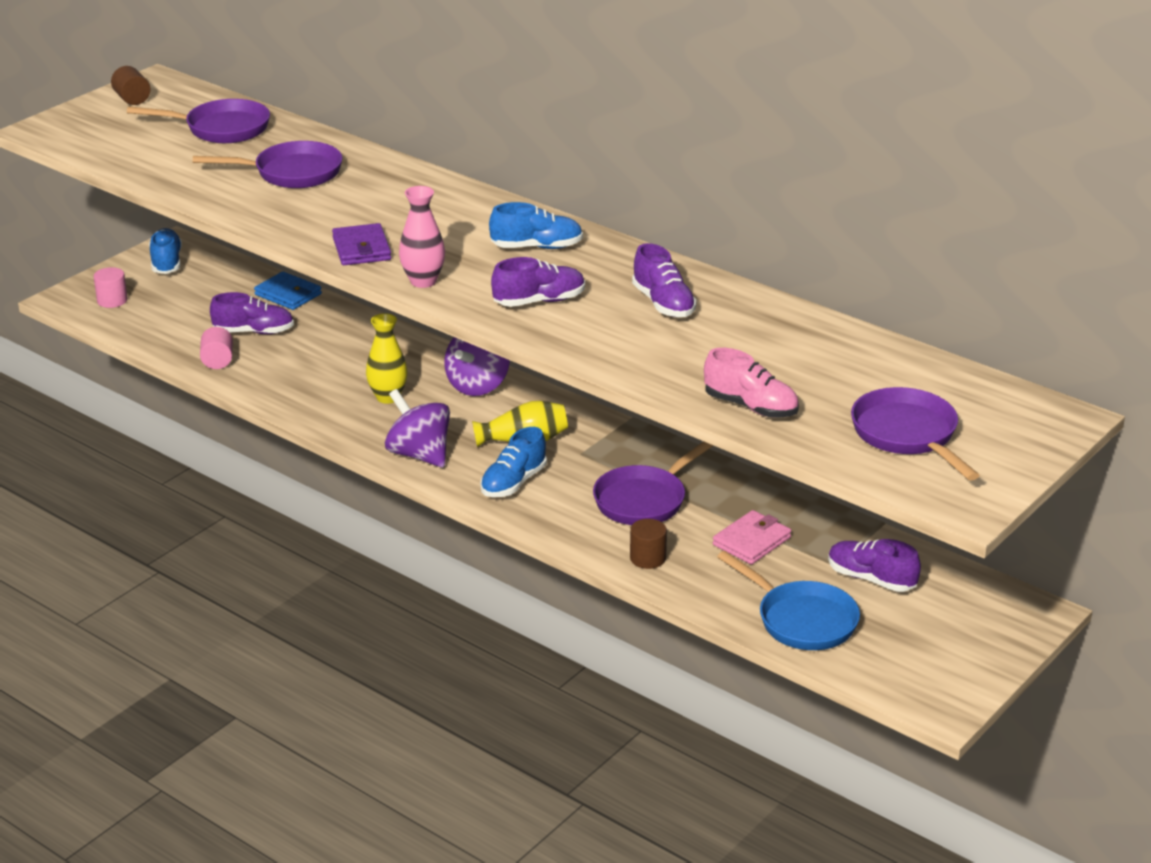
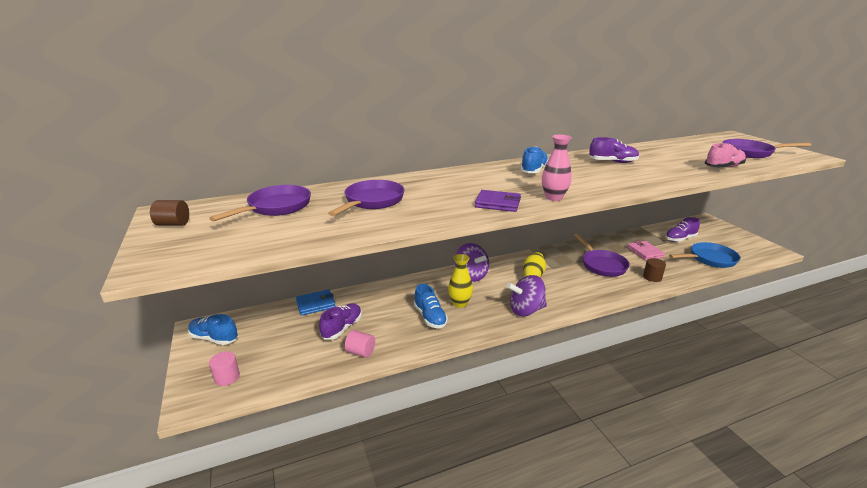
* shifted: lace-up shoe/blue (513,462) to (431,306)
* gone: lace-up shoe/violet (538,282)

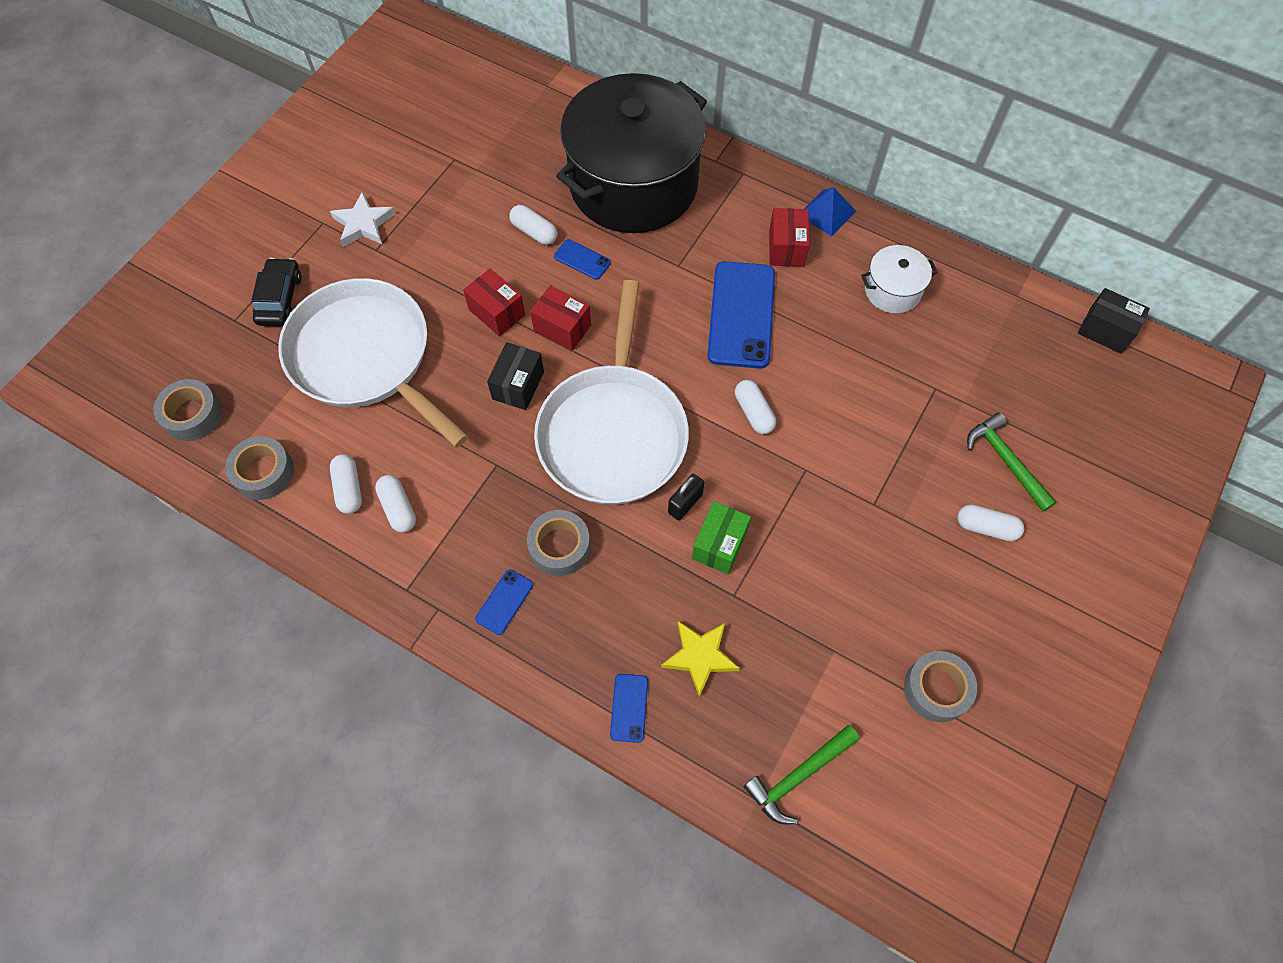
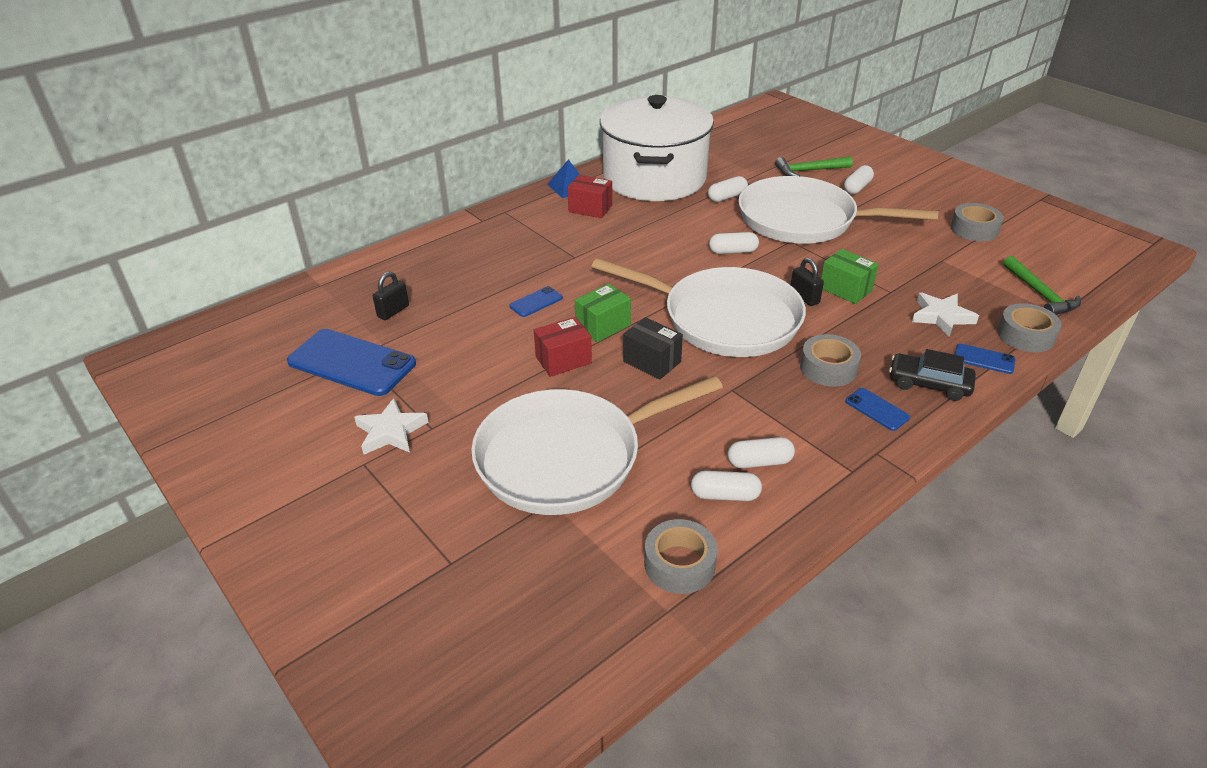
* shifted: roll of tape/gray (187,410) to (1029,327)
* shifted: car/ebony (276,292) to (932,375)
* shifted: capsule/snow-white (533,225) to (728,189)
* repainted: package/crimson (560,318) to package/emerald (603,313)
* gone: stockpot/ebony (631,153)
* repainted: star shape/bright yellow (700,659) to star shape/snow-white (945,315)
* shifted: smartphone/blue (741,315) to (351,362)
* scaled: stockpot/snow-white (899,279) = (657,148) x2.39
* gone: package/ebony (1114,321)
* new: lock/ebony (391,296)
* new: skillet/snow-white (838,210)

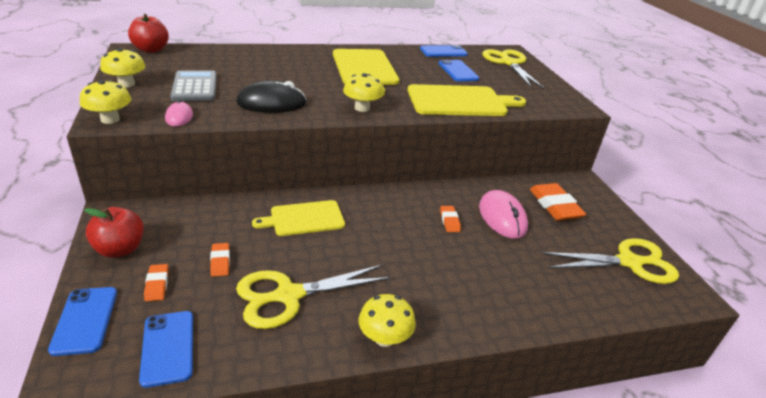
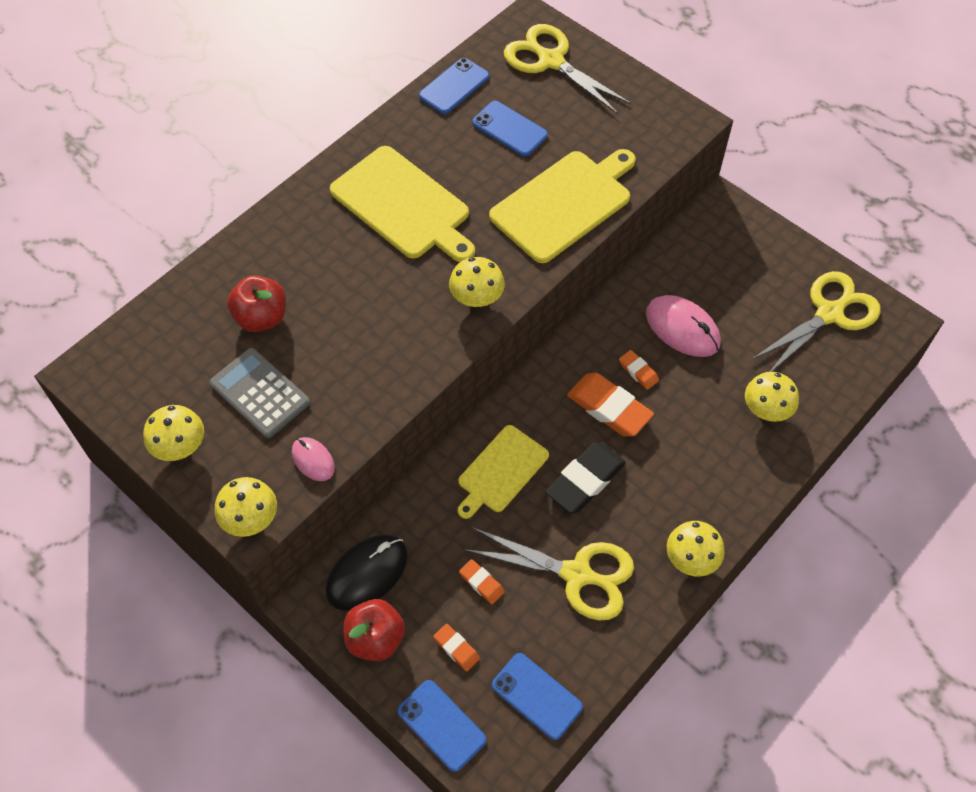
* shifted: toy apple/crimson (148,33) to (256,303)
* shifted: PC mouse/ebony (271,97) to (366,572)
* rotated: shears/bright yellow (313,296) = (549,574) 105 degrees counterclockwise
* shifted: pencil eraser/orange (558,202) to (610,405)
* new: pencil eraser/ebony (585,478)
* new: fungus/bright yellow (772,397)

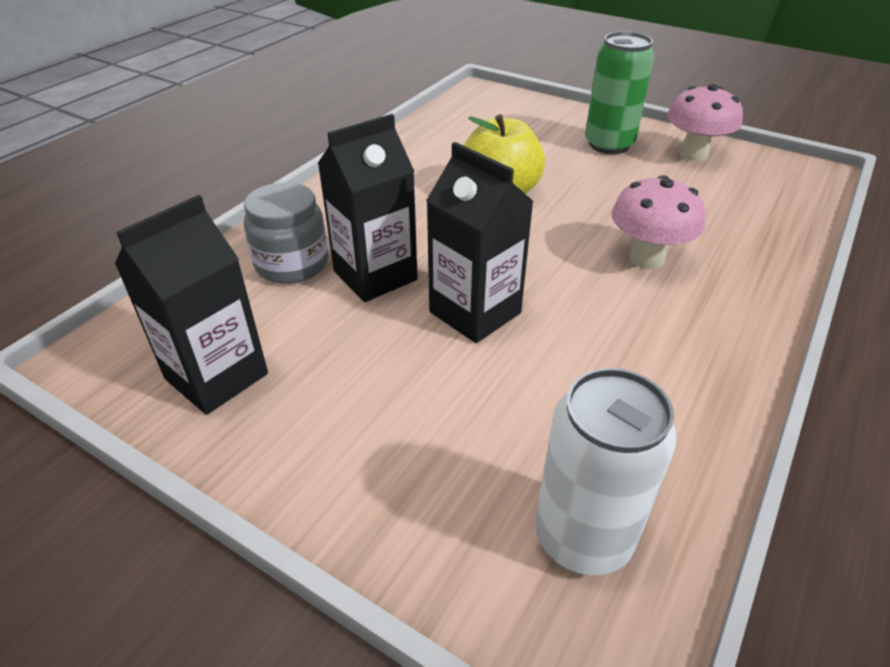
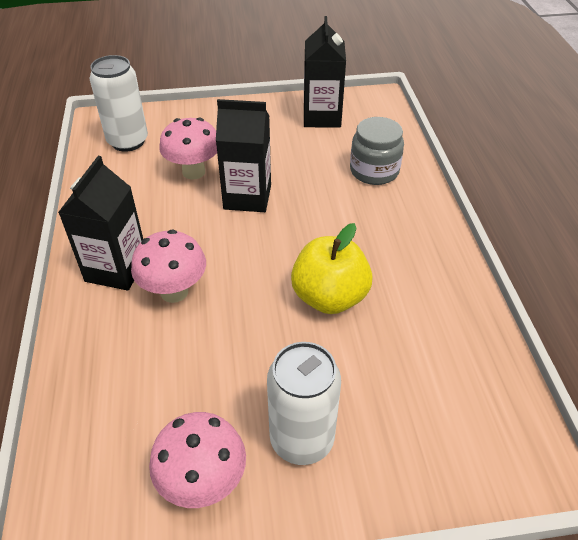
* shifted: carton/ebony (368,208) to (100,223)
* repainted: tin/emerald (619,92) to tin/snow-white (304,403)
* new: fungus/pink (188,148)

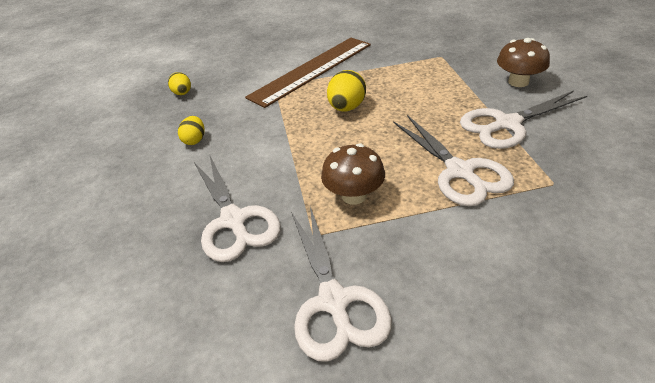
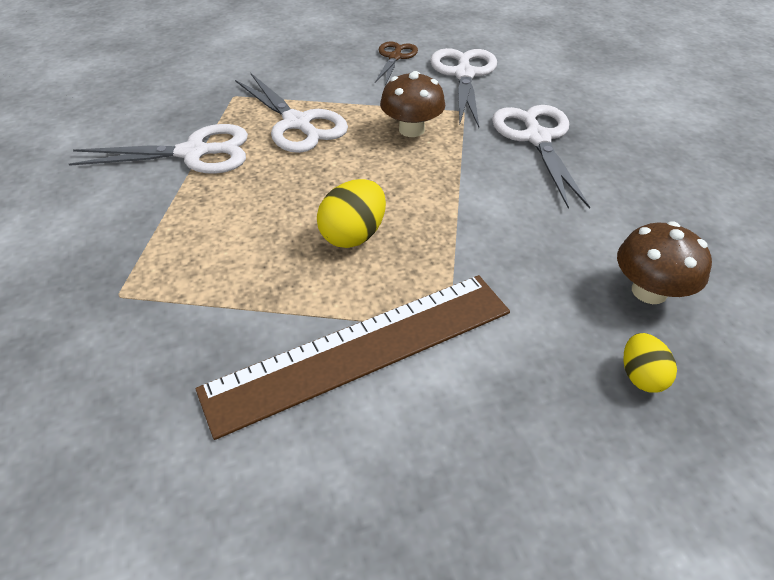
* gone: toy egg/bright yellow (191,130)
* rotated: shears/snow-white (454,160) = (291,113) 150 degrees clockwise
* shifted: fungus/dark brown (523,62) to (664,262)
* new: shears/dark brown (396,63)

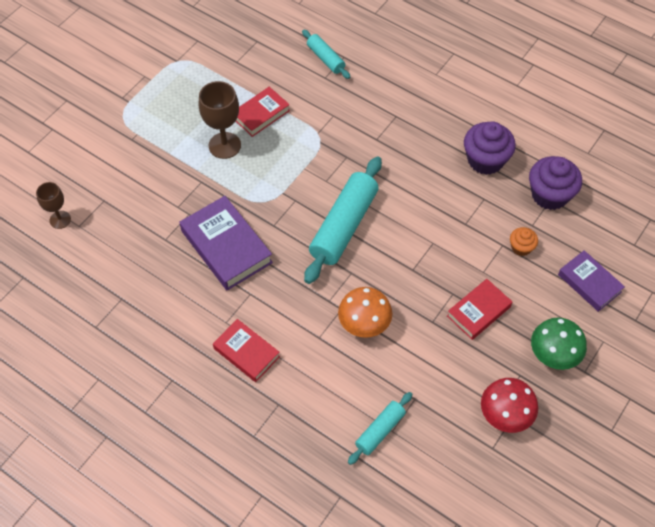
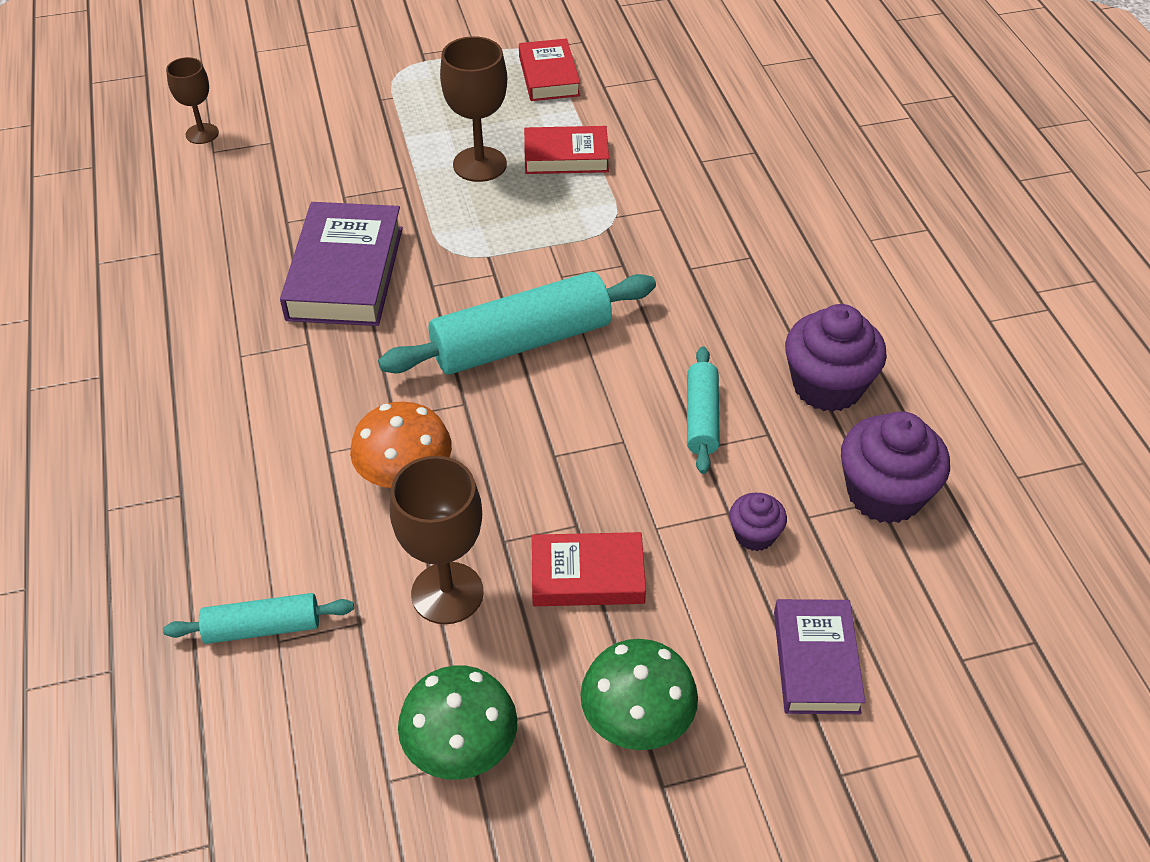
* shifted: book/crimson (246,350) to (549,69)
* shifted: pastry roller/turquoise (326,54) to (703,410)
* repainted: fungus/crimson (509,405) to fungus/emerald (457,722)
* repainted: cupcake/orange (524,241) to cupcake/violet (758,522)
* new: goblet/dark brown (437,540)

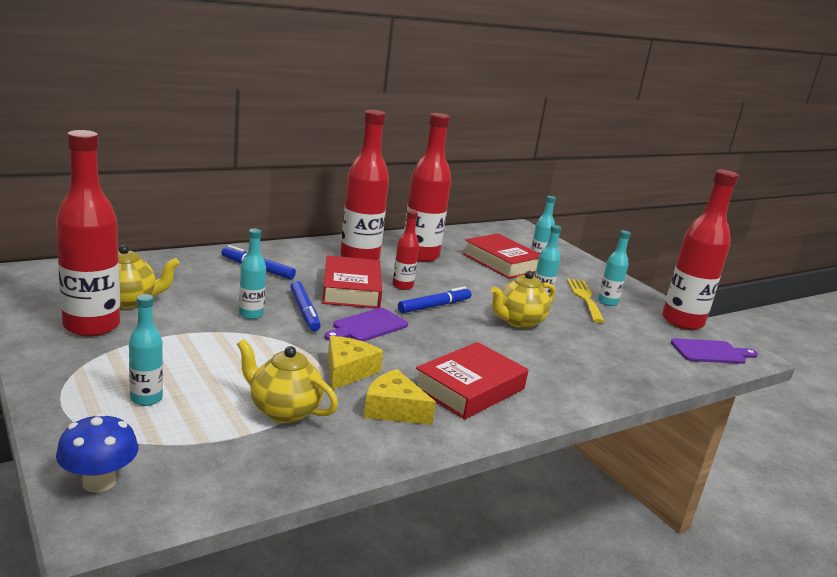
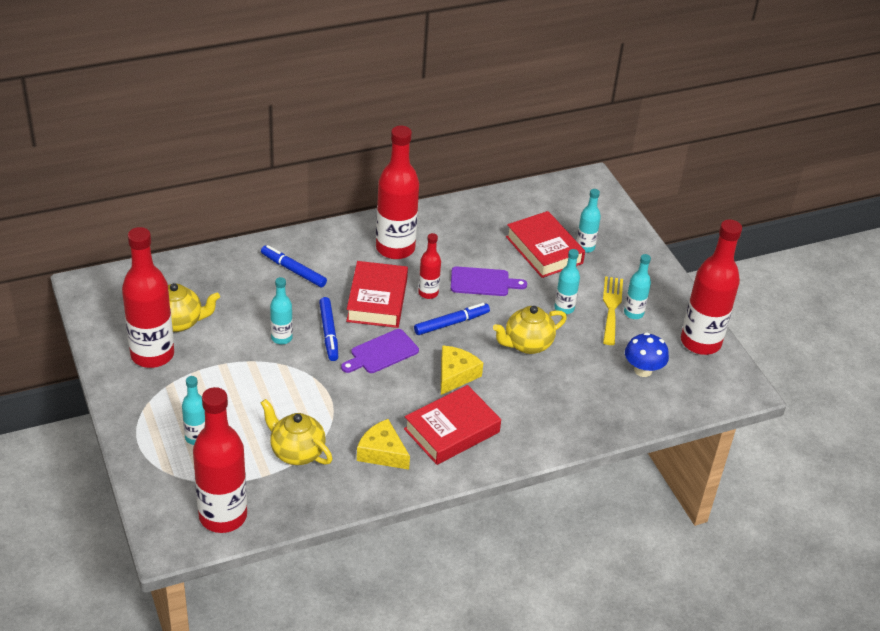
* shifted: fungus/blue (97,453) to (647,354)
* shifted: cheese/bright yellow (355,362) to (462,370)
* shifted: drink bottle/crimson (427,187) to (220,460)
* shifted: chopping board/violet (714,351) to (489,281)

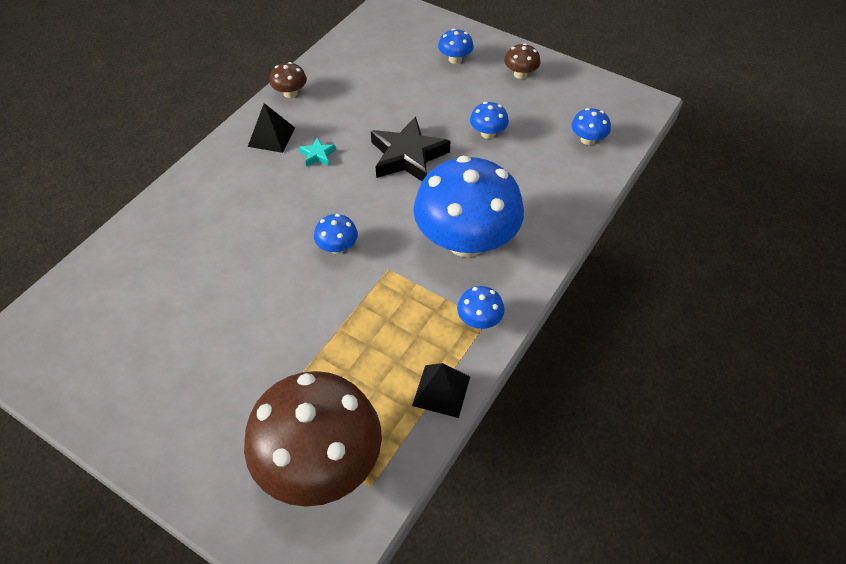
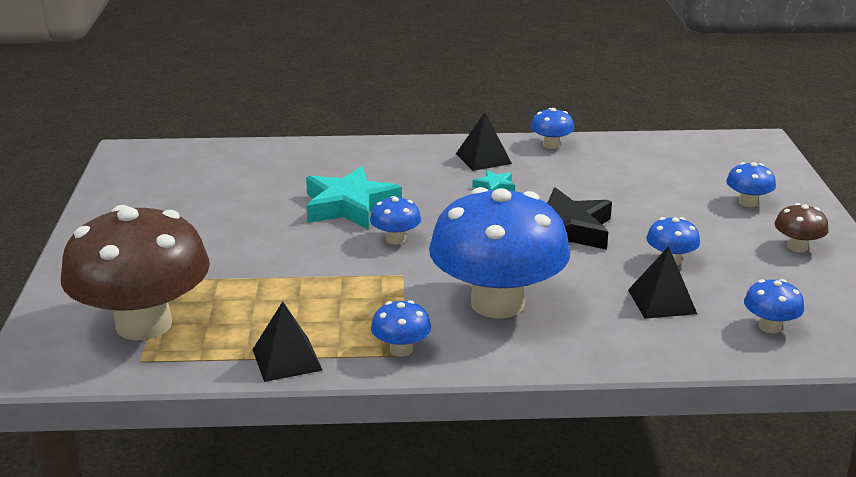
* repainted: fungus/dark brown (288,80) to fungus/blue (552,128)
* new: star shape/turquoise (354,197)
* new: pyramid shape/ebony (662,282)

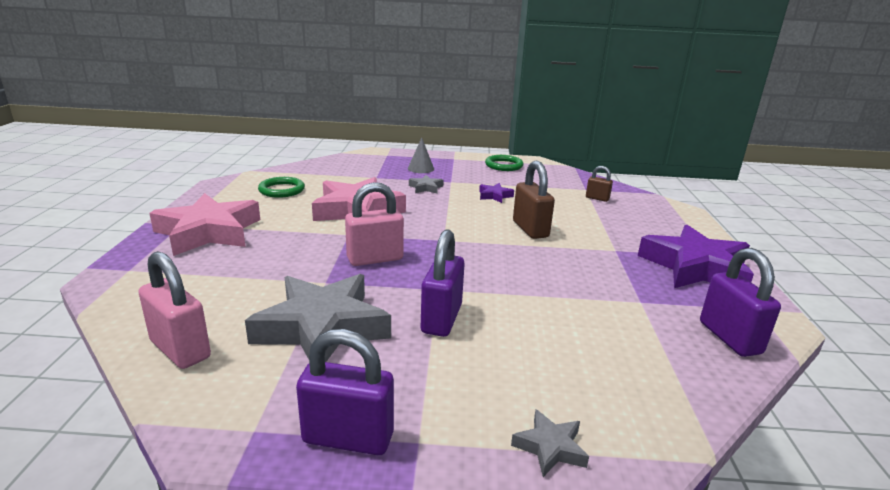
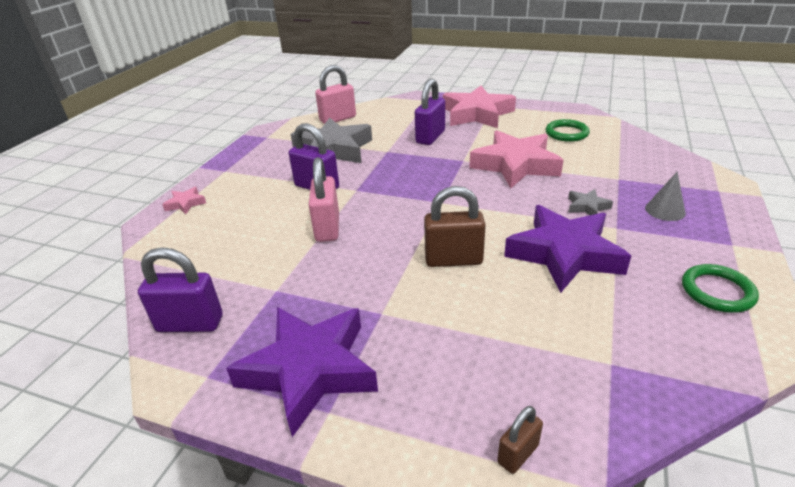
* shifted: lock/violet (345,392) to (430,111)
* shifted: lock/pink (374,224) to (324,199)
* scaled: star shape/violet (496,193) = (567,249) x2.34
* repainted: star shape/gray (550,443) to star shape/pink (184,201)
* shifted: lock/dark brown (599,184) to (520,440)

